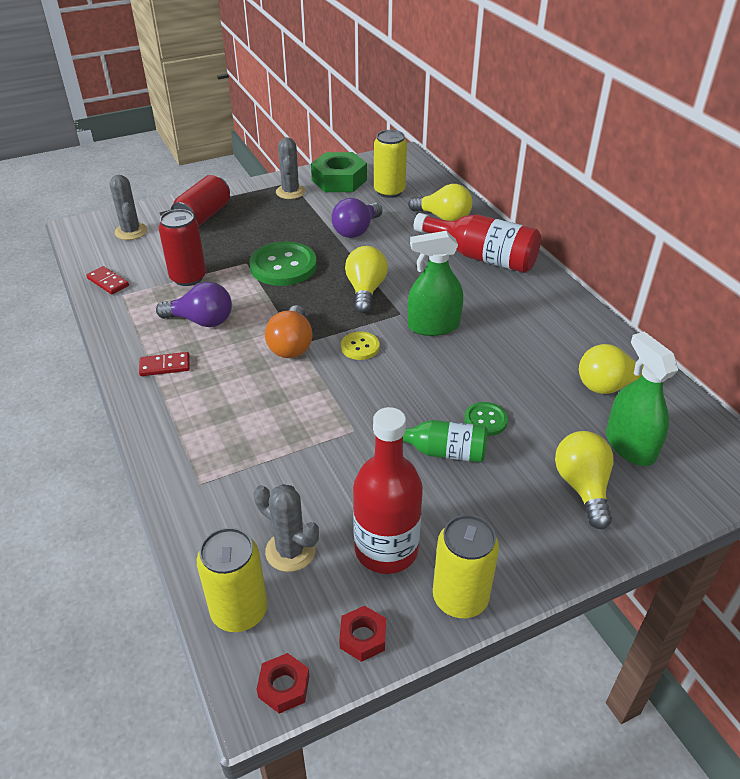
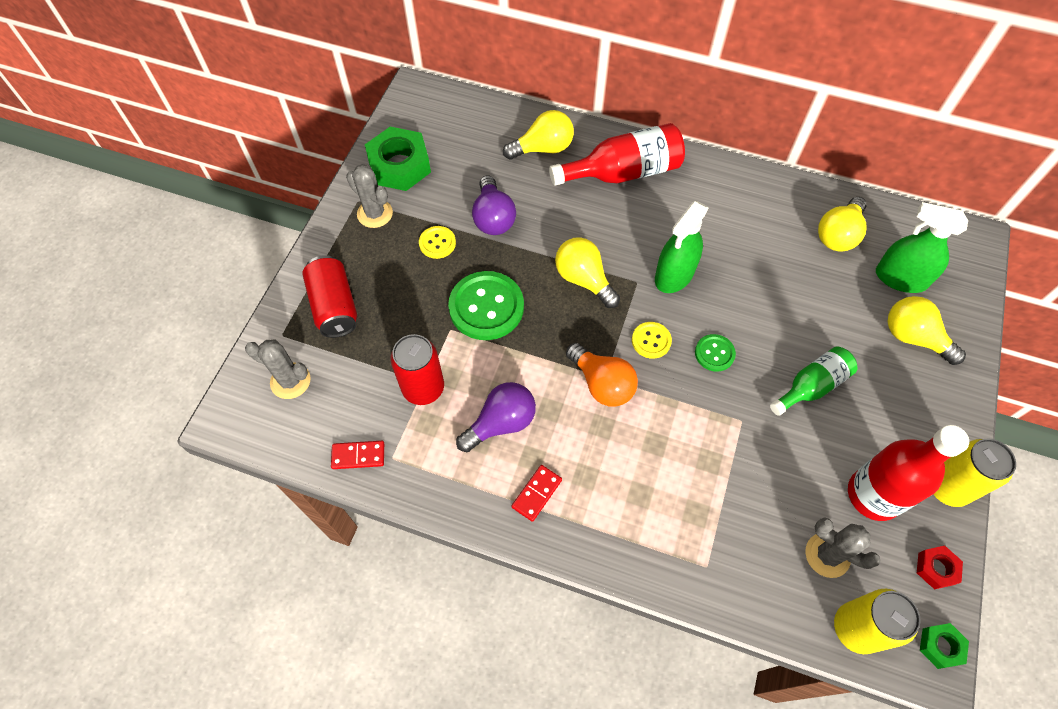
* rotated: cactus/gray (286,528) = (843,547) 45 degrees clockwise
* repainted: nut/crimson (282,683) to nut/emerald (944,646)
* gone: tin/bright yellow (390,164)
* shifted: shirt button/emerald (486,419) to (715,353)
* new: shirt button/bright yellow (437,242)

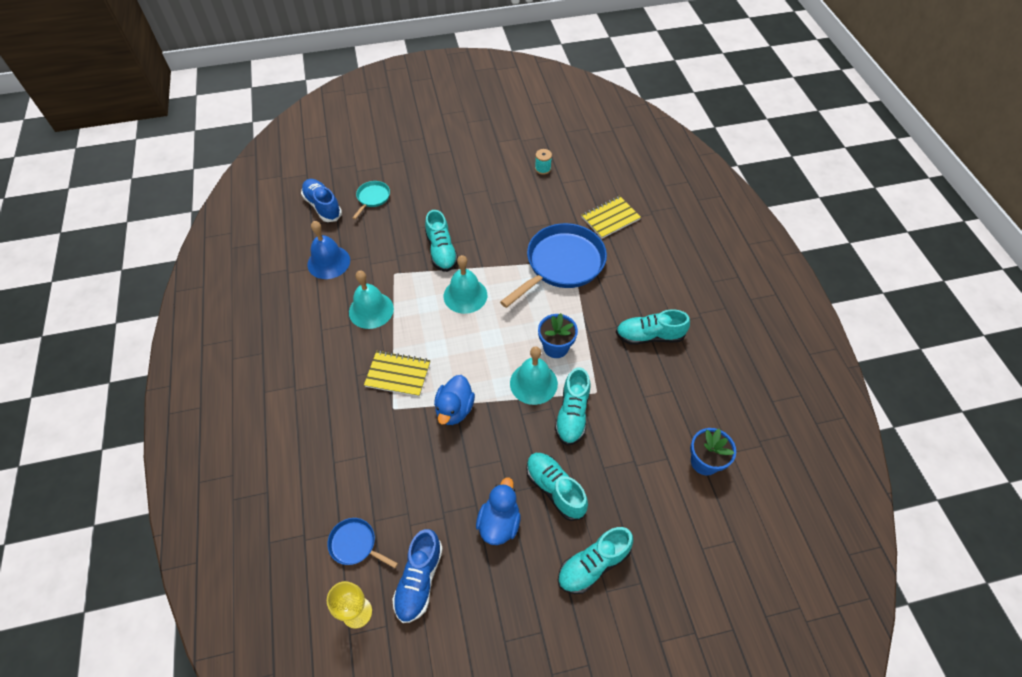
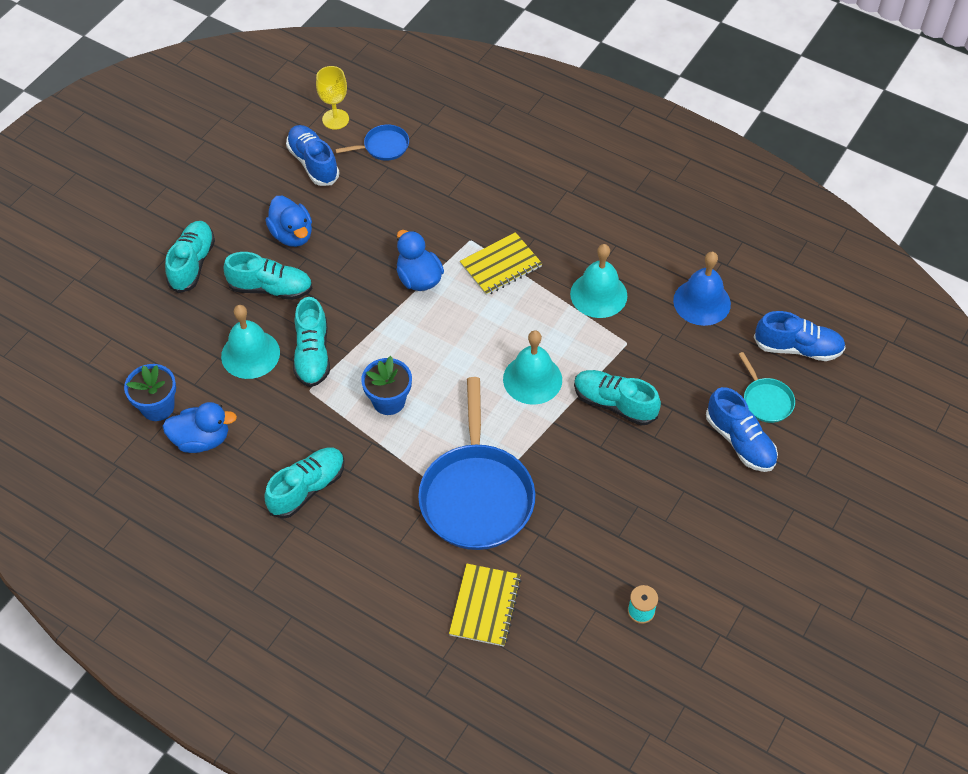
* shifted: bell/turquoise (534,375) to (250,342)
* rotated: lace-up shoe/turquoise (572,406) = (311,342) 150 degrees counterclockwise
* new: duck/blue (199,427)
* new: lace-up shoe/blue (742,429)

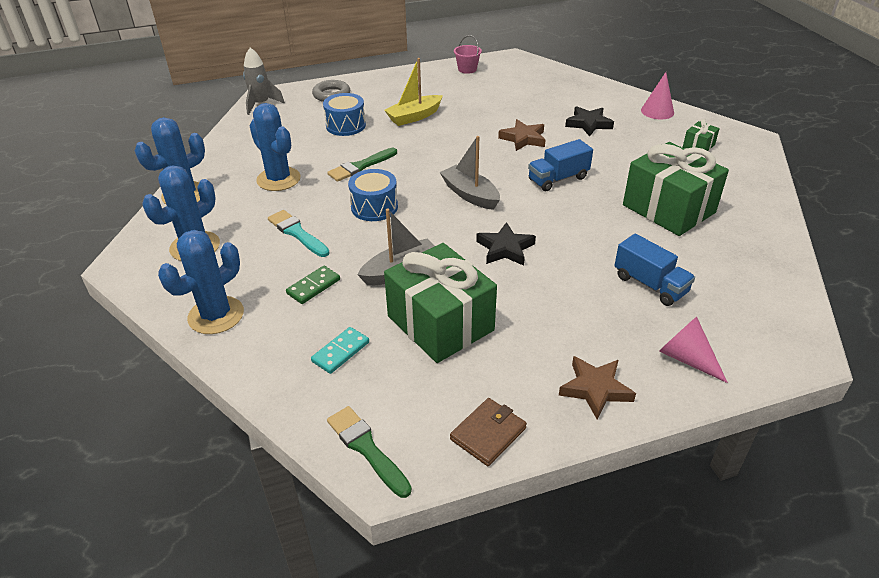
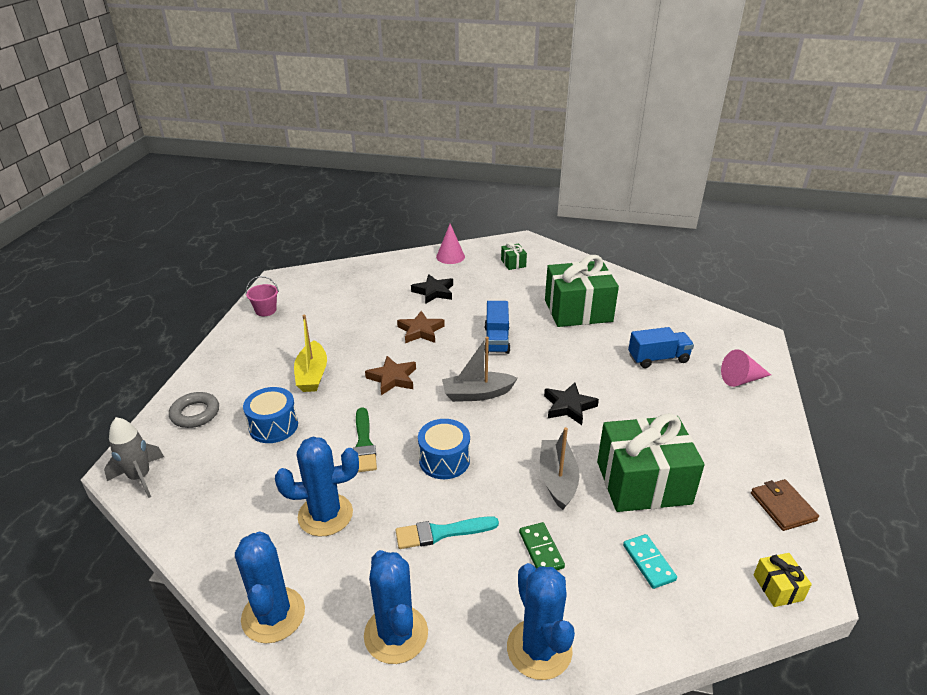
* swapped: brush/emerald (369,452) to wrapped gift/bright yellow (782,580)
* shifted: star shape/dark brown (597,388) to (390,375)

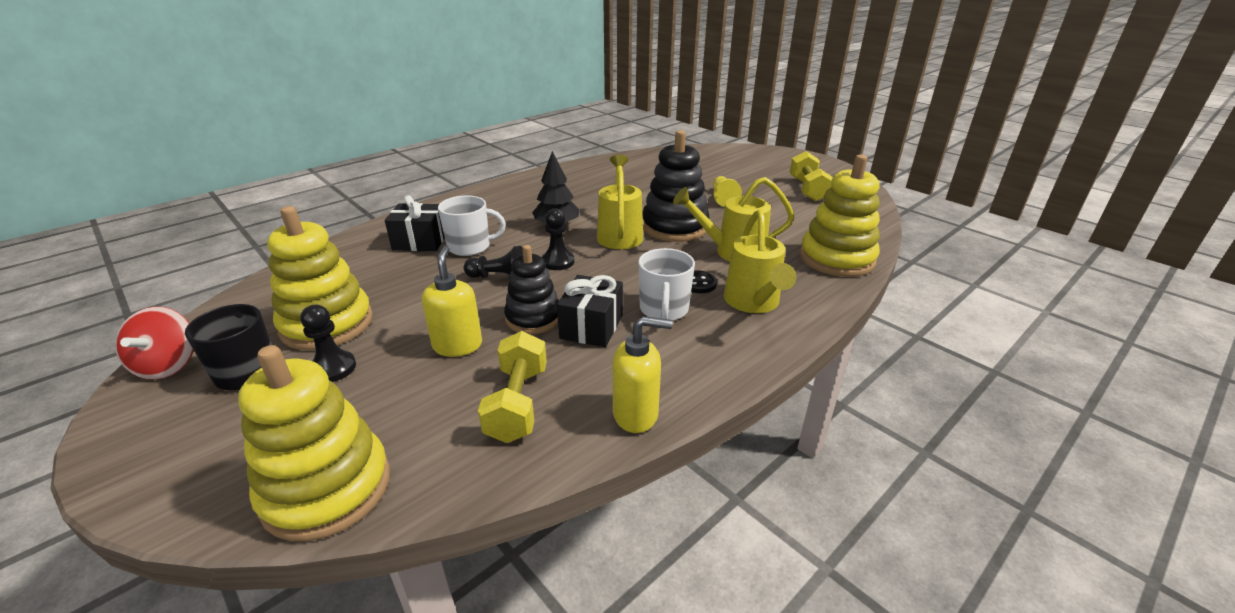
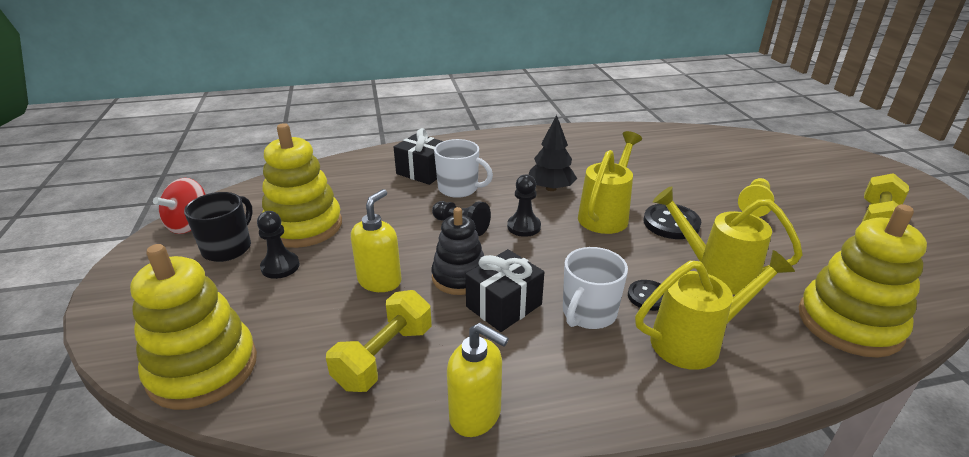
* swapped: stacking toy/ebony (675,186) to shirt button/ebony (672,221)
* rotated: watering can/bright yellow (760,261) = (715,310) 135 degrees counterclockwise

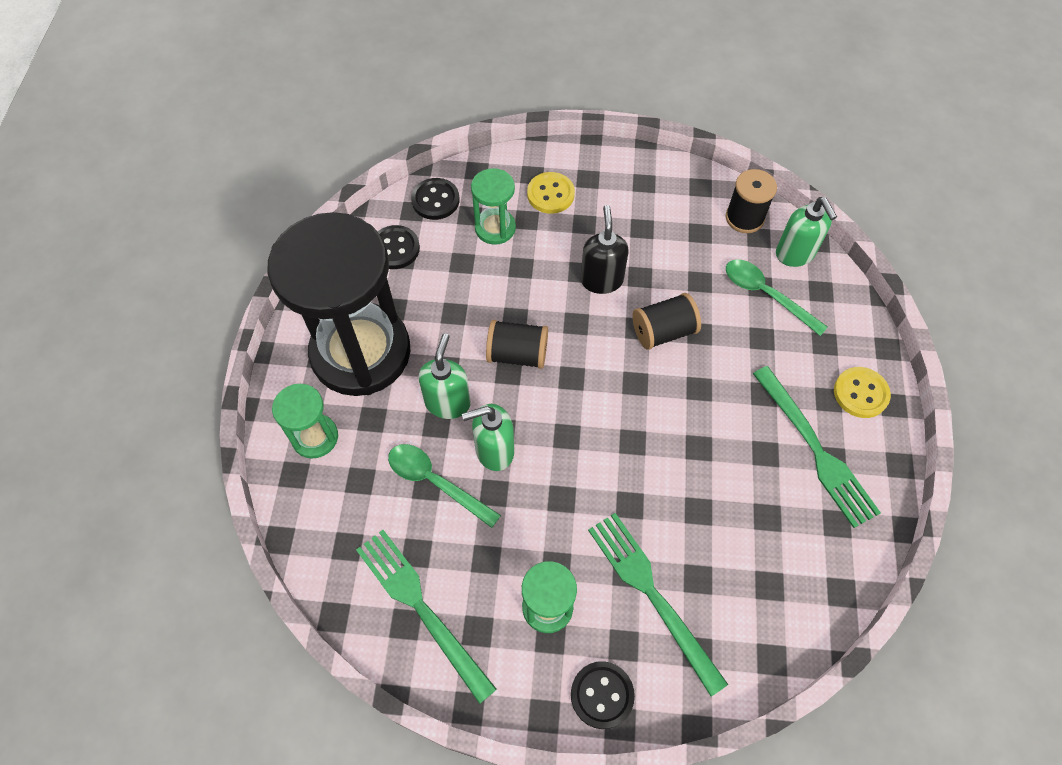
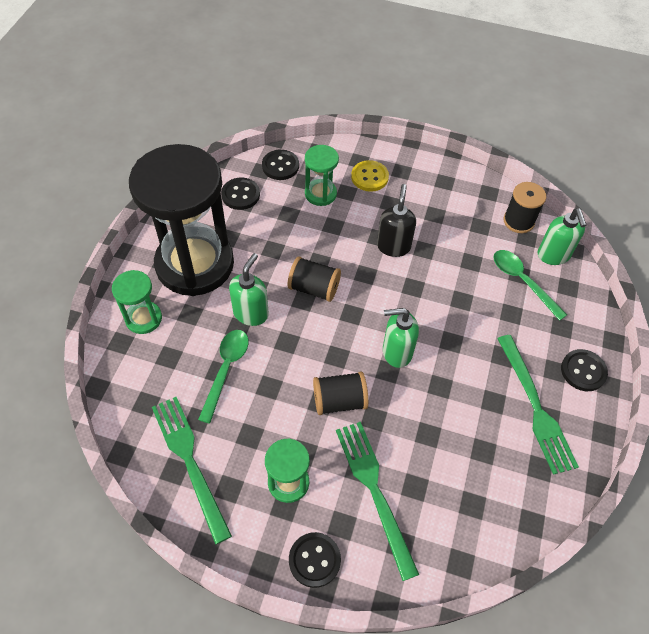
* rotated: teaspoon/emerald (444,486) = (223,376) 60 degrees clockwise
* shifted: soap dispenser/emerald (488,437) to (401,338)
* shifted: spool/ebony (667,321) to (340,393)
* repainted: shirt button/bright yellow (862,392) to shirt button/ebony (584,370)

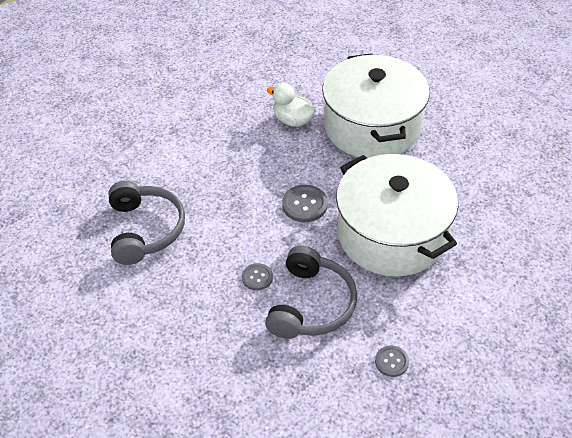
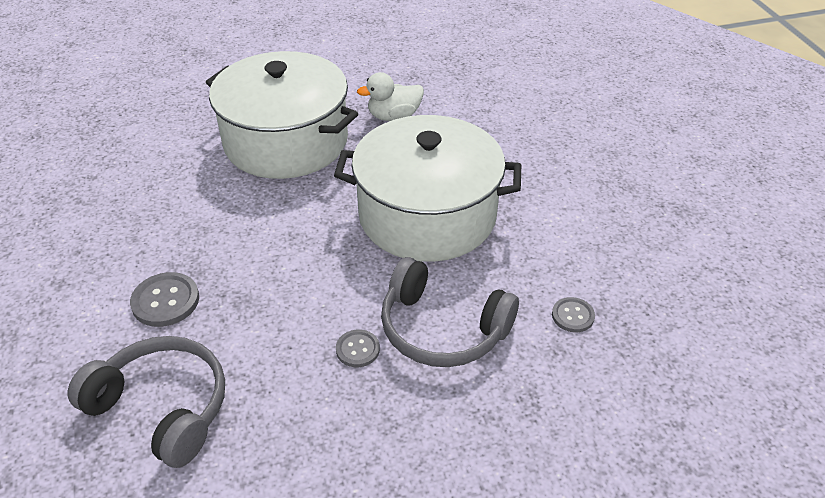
* rotated: over-ear headphones/gray (311,292) = (450,312) 150 degrees clockwise
* shifted: duck/snow-white (291,105) to (390,96)
* shifted: shirt button/gray (305,203) to (164,299)

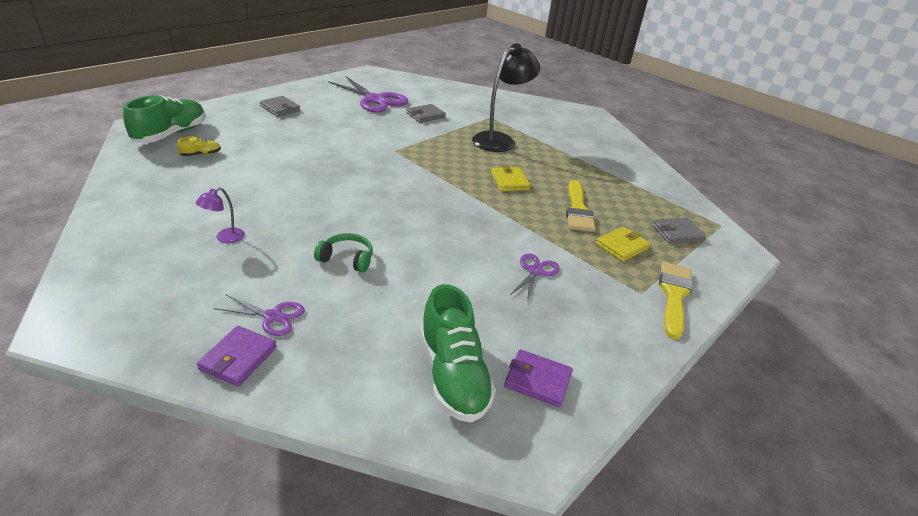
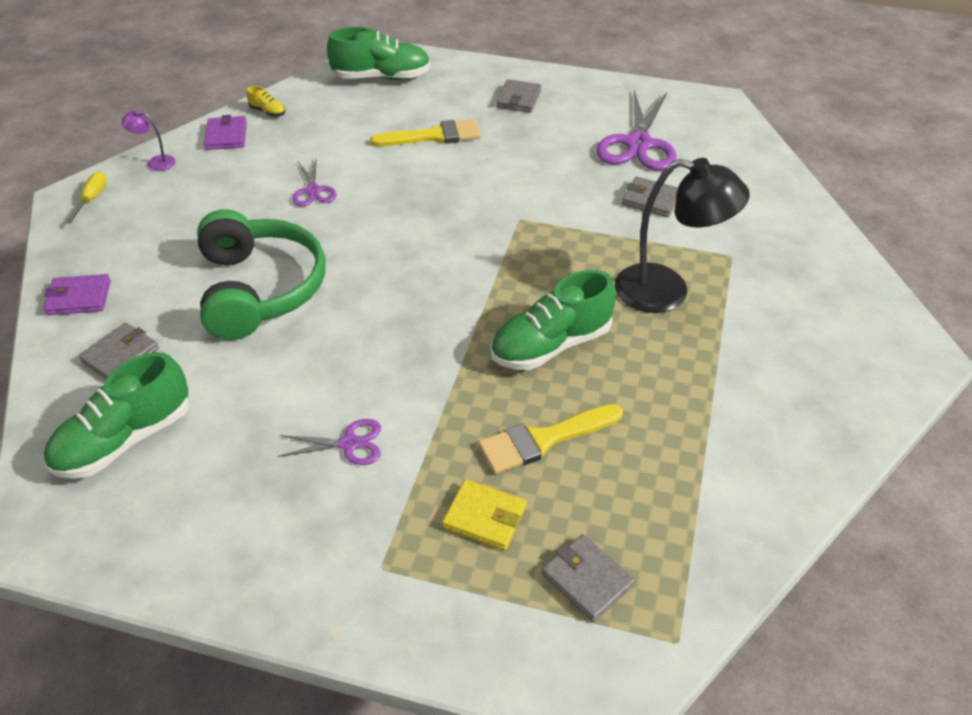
* shifted: lace-up shoe/bright yellow (199,146) to (265,101)
* shifted: desk lamp/violet (220,215) to (148,140)
* shifted: shears/violet (259,315) to (314,183)
* scaled: over-ear headphones/emerald (343,252) = (261,274) x2.28
* swapped: wallet/bright yellow (511,178) to lace-up shoe/emerald (553,320)
* shifted: wallet/violet (538,378) to (225,132)
* shifted: brush/bright yellow (676,300) to (425,132)
* new: flat screwdriver/bright yellow (86,198)
* new: wallet/gray (119,351)

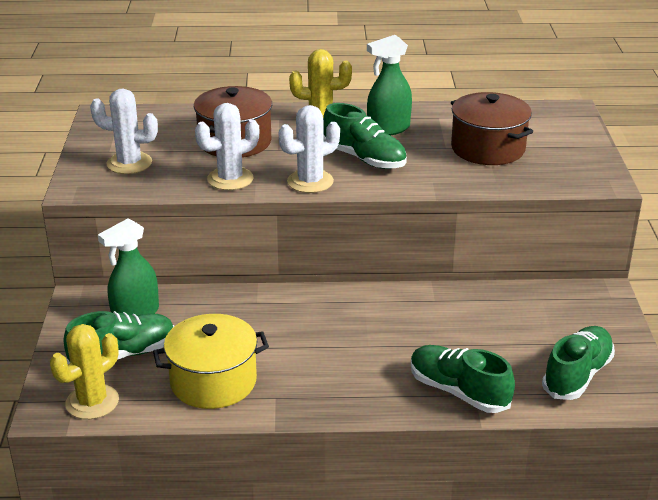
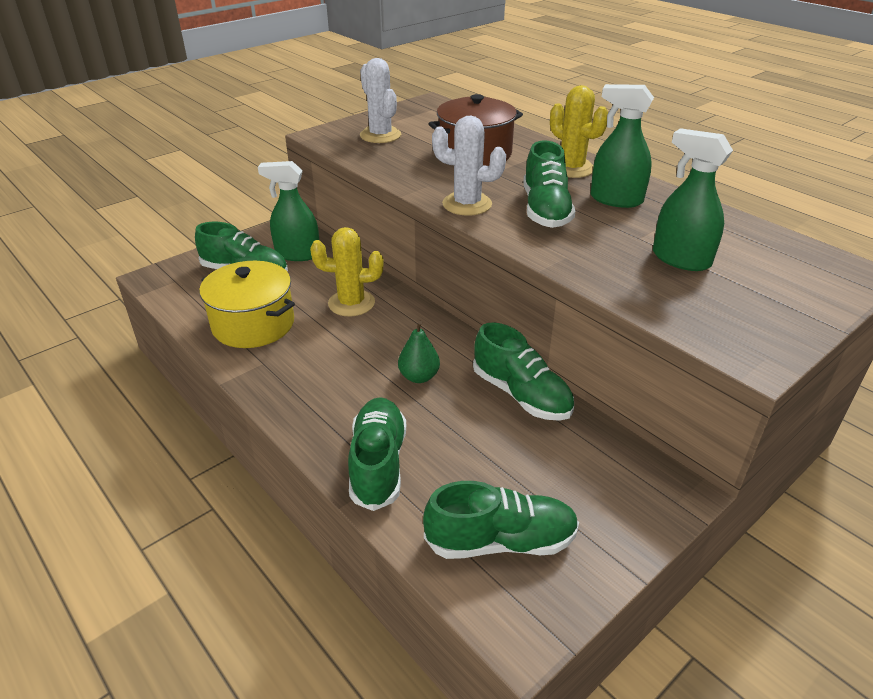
* shifted: cactus/bright yellow (84,371) to (347,272)
* gone: cactus/snow-white (227,146)
* swapped: stockpot/dark brown (492,128) to sprayer/emerald (693,199)
* new: pear/emerald (419,352)
* new: lace-up shoe/emerald (523,372)

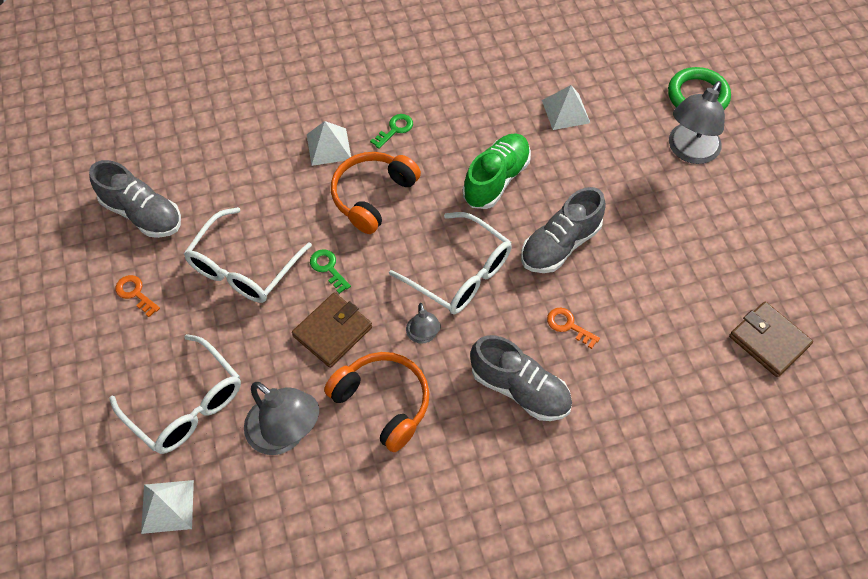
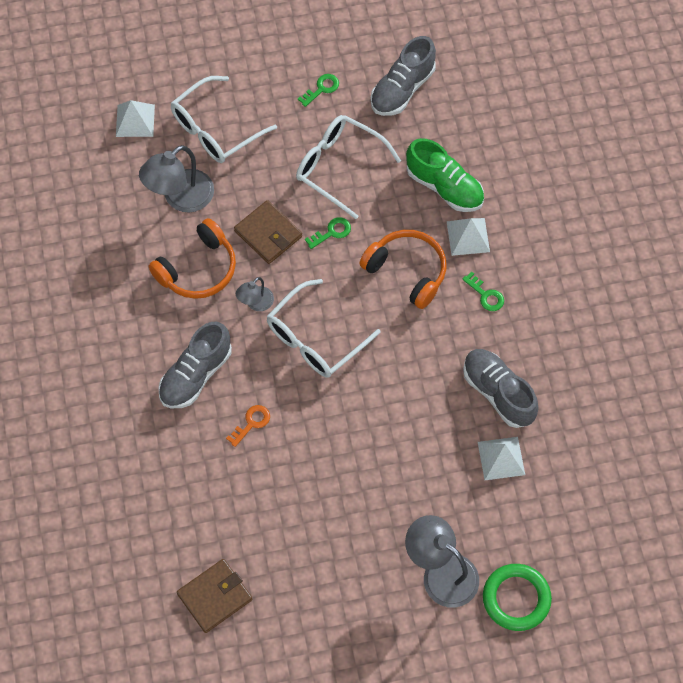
* repainted: key/orange (137,296) to key/emerald (318,90)
* rotated: desk lamp/gray (423,323) = (255,294) 45 degrees counterclockwise
* shifted: lace-up shoe/emerald (497,171) to (445,175)
* shifted: lace-up shoe/gray (563,230) to (501,388)

